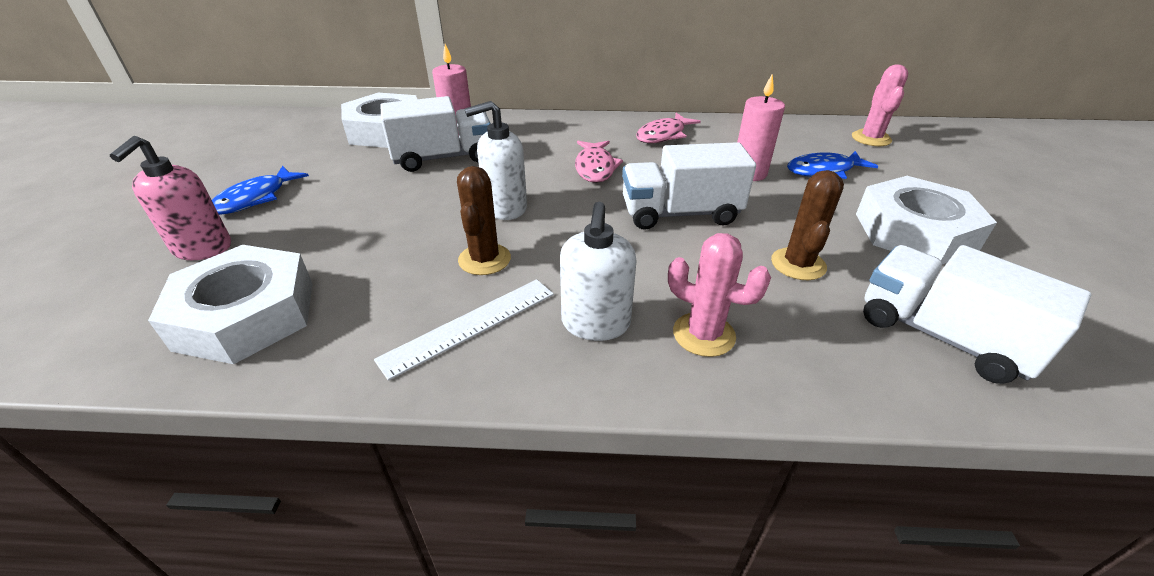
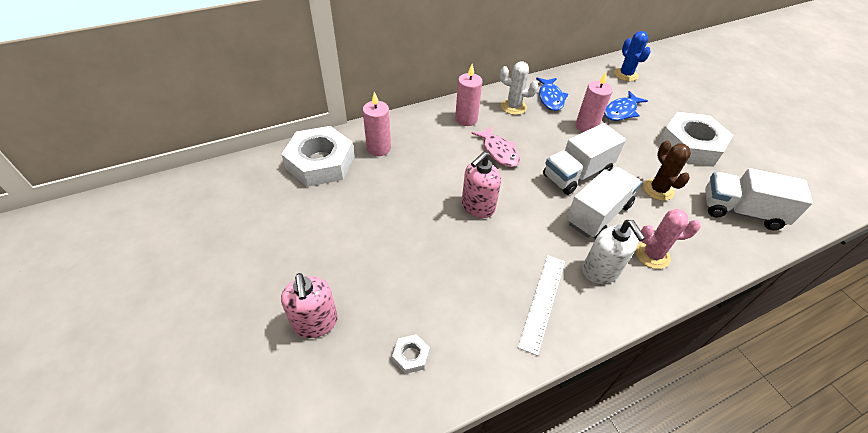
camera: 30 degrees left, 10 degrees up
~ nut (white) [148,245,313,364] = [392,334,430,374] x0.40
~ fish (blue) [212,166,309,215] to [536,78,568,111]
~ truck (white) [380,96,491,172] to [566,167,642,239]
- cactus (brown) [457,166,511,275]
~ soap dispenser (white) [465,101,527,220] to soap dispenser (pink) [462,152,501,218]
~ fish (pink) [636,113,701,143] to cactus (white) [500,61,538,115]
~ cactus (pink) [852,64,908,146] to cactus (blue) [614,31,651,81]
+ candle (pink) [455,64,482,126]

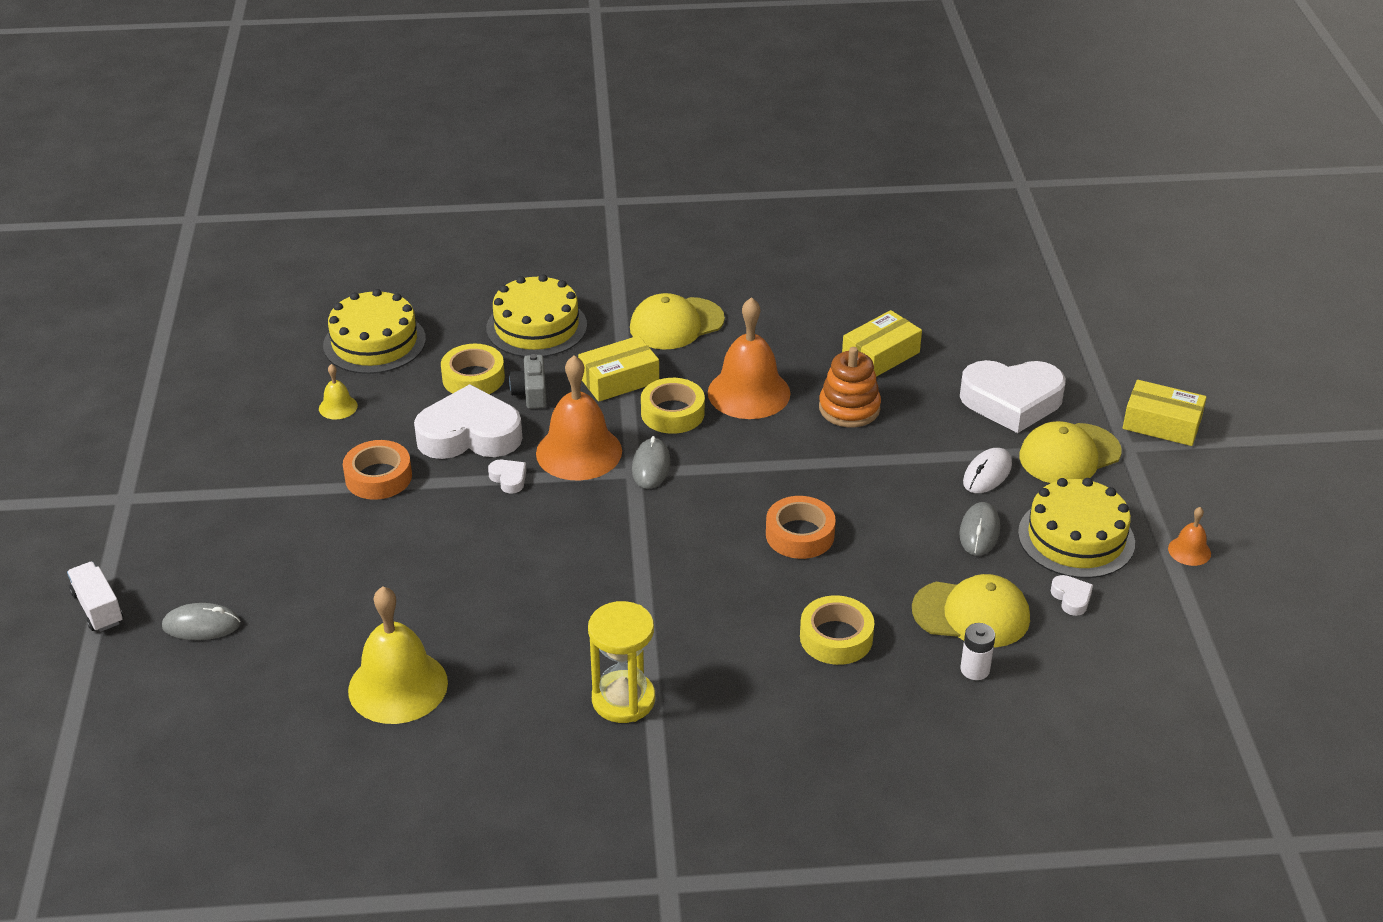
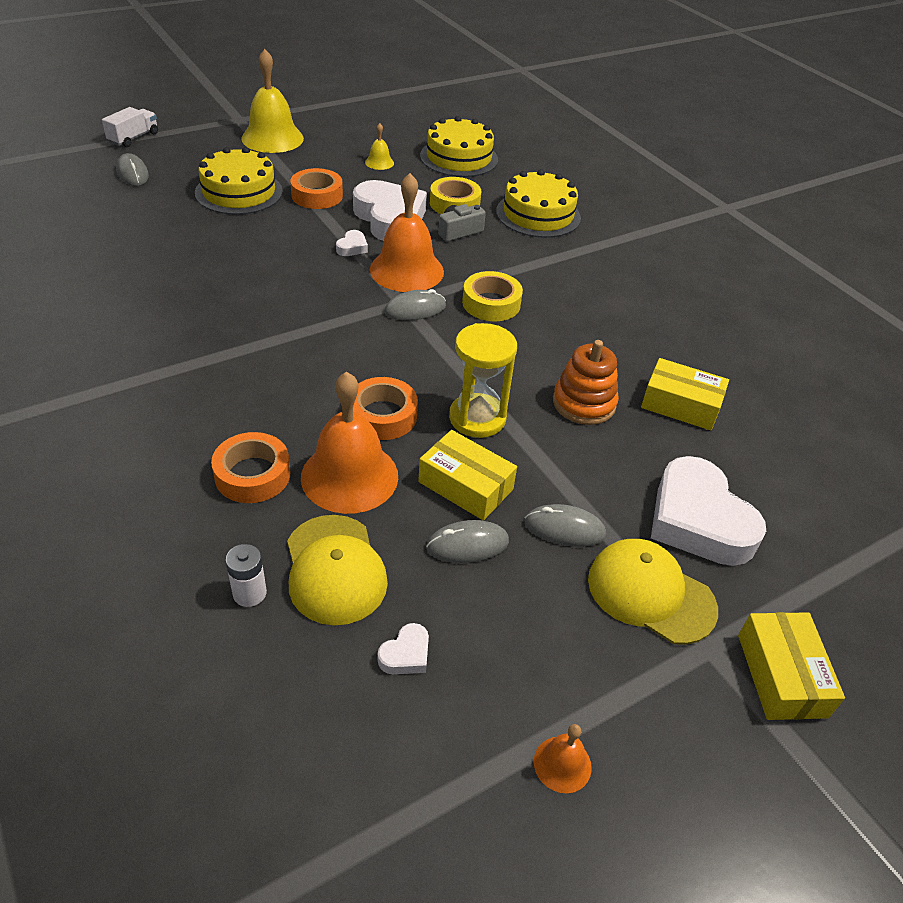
camera: 60 degrees right, 5 degrees up
~ bell (yellow) [348,587,448,724] to [242,49,304,153]
~ box (yellow) [578,336,659,402] to [418,430,517,521]
~ hourglass (yellow) [588,601,655,723] to [449,323,517,438]
- cap (yellow) [630,293,725,350]
~ bell (orange) [708,297,791,419] to [301,372,398,514]
~ tape (yellow) [800,595,874,665] to tape (orange) [211,432,290,503]
~ mouse (white) [963,448,1012,493] to mouse (grey) [524,504,606,547]
~ cake (yellow) [1018,478,1135,578] to [195,147,283,215]

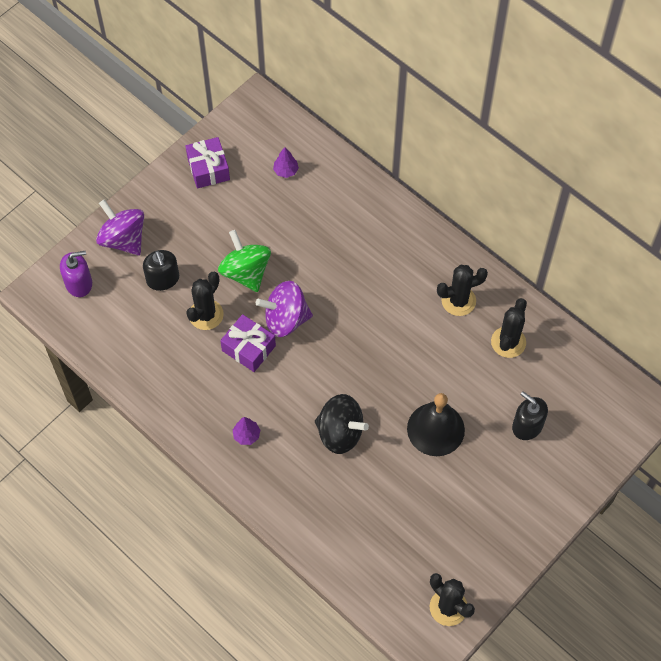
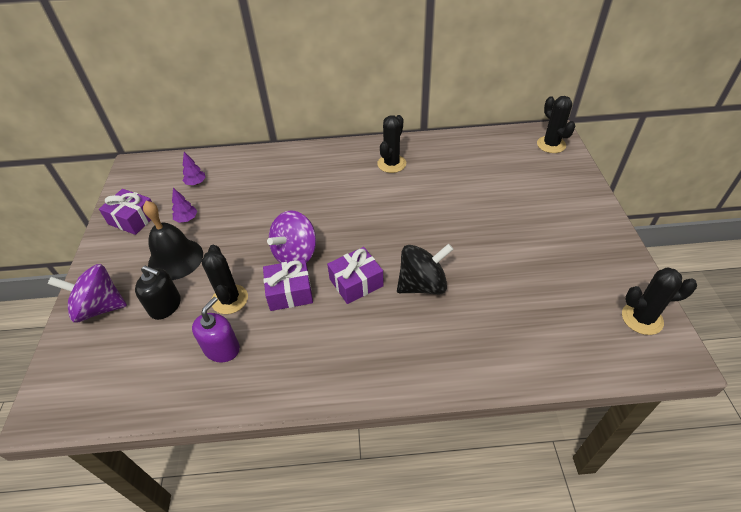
camera: 45 degrees left, 15 degrees down
~ soap dispenser (purple) [60,251,92,297] to [192,297,240,363]
- spinning top (green) [218,230,271,292]
~ tree (purple) [233,417,260,445] to [172,188,197,223]
~ bell (black) [407,393,465,456] to [143,201,203,280]
~ cactus (black) [491,298,527,358] to [537,96,575,153]
- soap dispenser (black) [512,391,548,440]
+ gift (purple) [327,247,384,304]

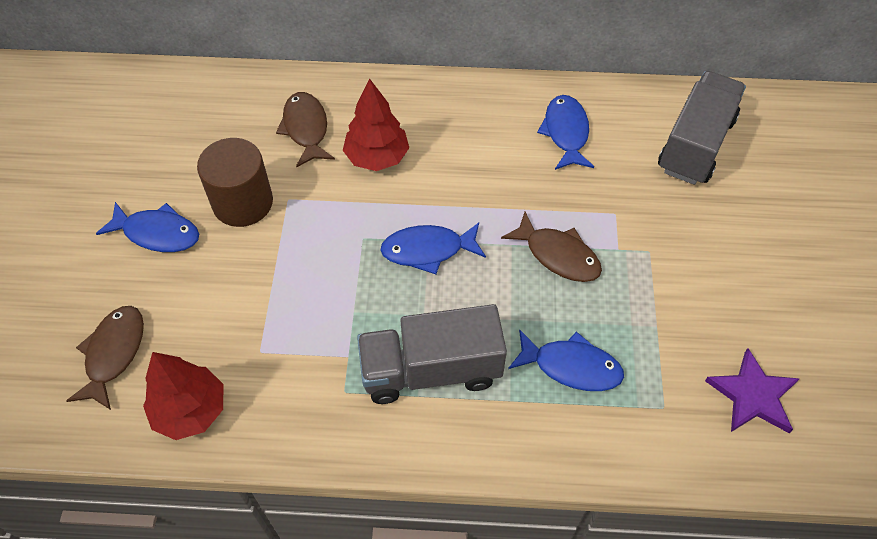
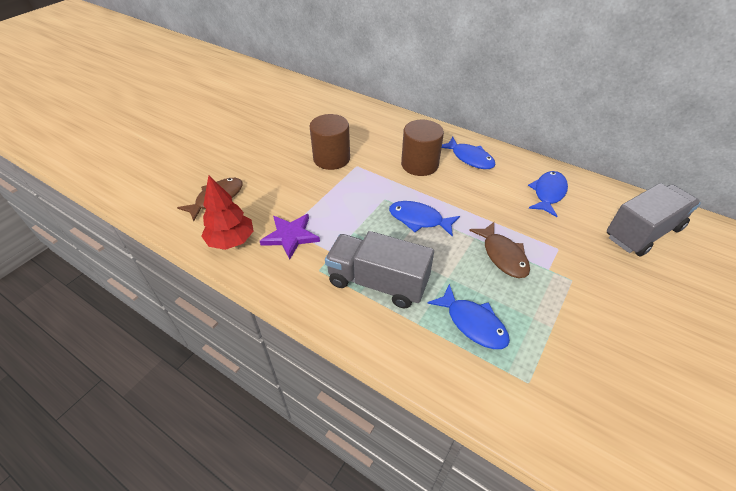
camera: 30 degrees right, 10 degrees down
~ fish (blue) [96,202,199,252] to [442,137,496,169]
- fish (brown) [276,92,335,168]
~ tree (red) [343,78,409,171] to cylinder (brown) [401,120,444,176]
~ star (purple) [705,348,800,433] to [260,214,320,259]

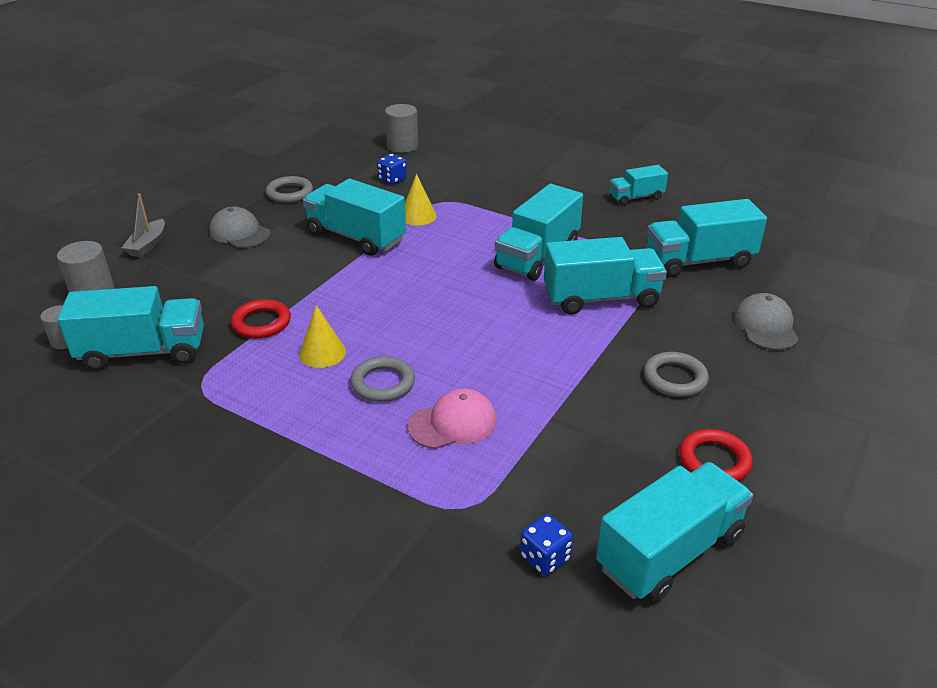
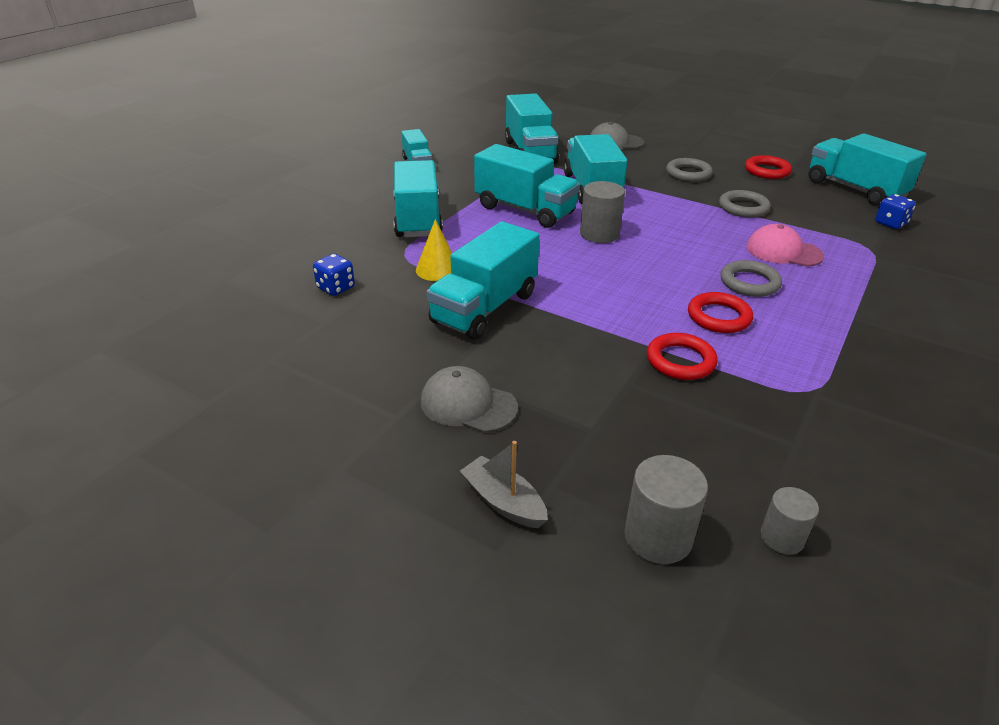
camera: 90 degrees left, 0 degrees up
~ truck (turquoise) [58,286,204,370] to [394,160,443,237]
~ boat (grey) [122,194,165,257] = [460,441,548,528] 150 degrees counterclockwise
~ cap (grey) [209,207,271,248] = [421,366,518,433] 75 degrees clockwise
~ ring (grey) [266,176,313,203] to [719,190,771,218]
~ cone (yellow) [299,305,346,368] to ring (red) [688,292,753,333]
~ cylinder (grey) [385,104,418,153] to [580,181,625,243]
~ cap (pink) [407,389,496,449] = [747,224,824,267] 45 degrees counterclockwise

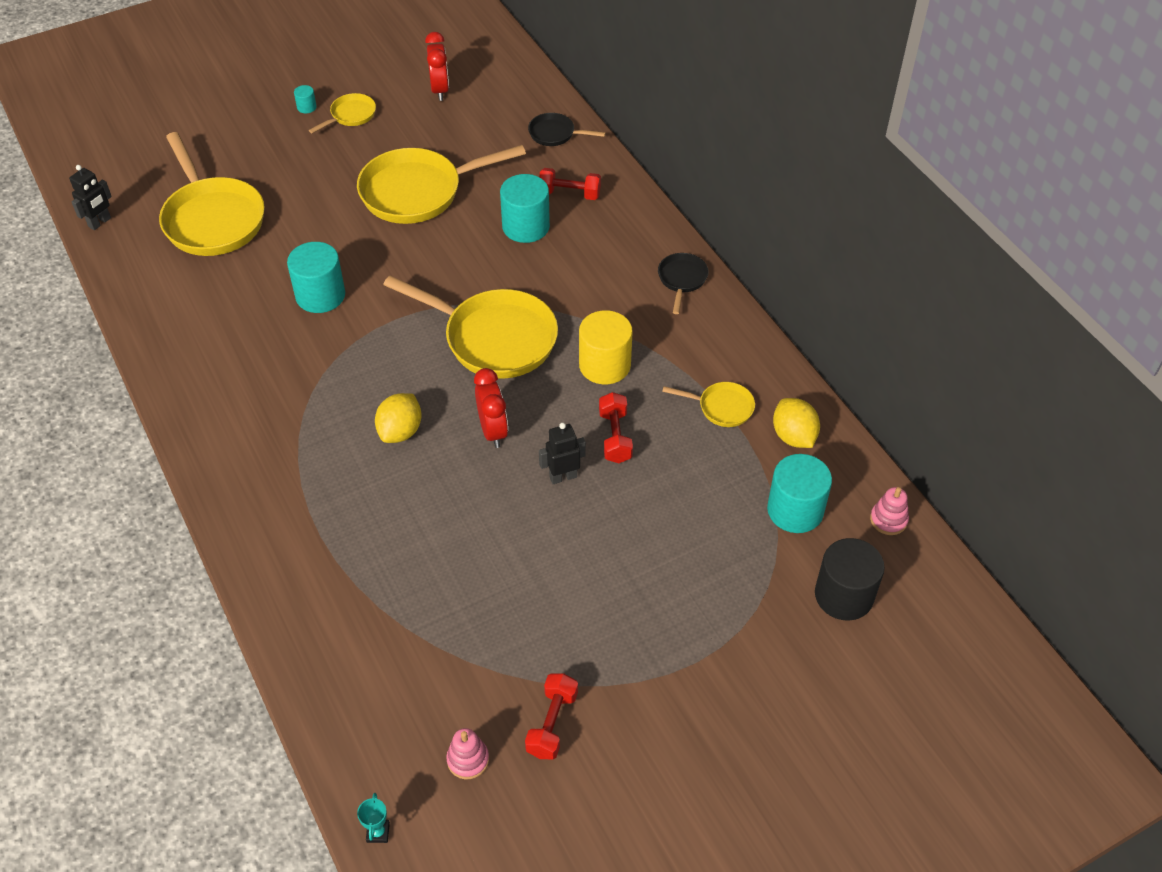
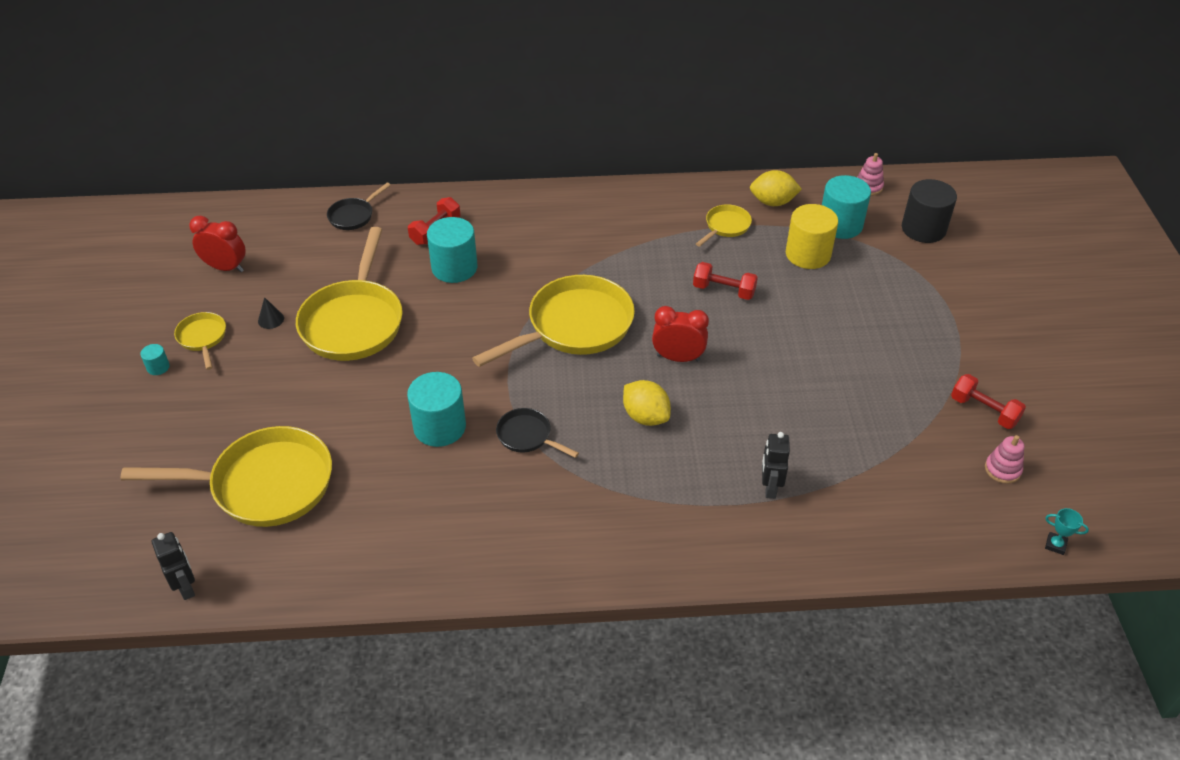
camera: 65 degrees left, 5 degrees down
~ robot (black) [539,423,586,484] to [762,432,790,499]
~ cylinder (yellow) [579,310,633,384] to [786,204,838,269]
~ pan (black) [658,253,709,314] to [496,408,579,458]
+ cone (black) [258,297,284,329]

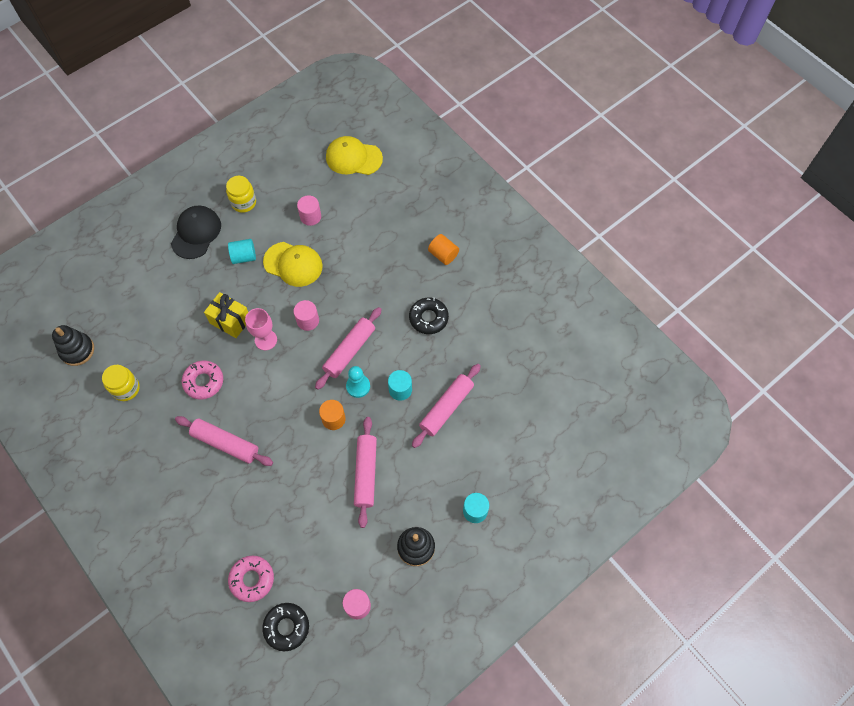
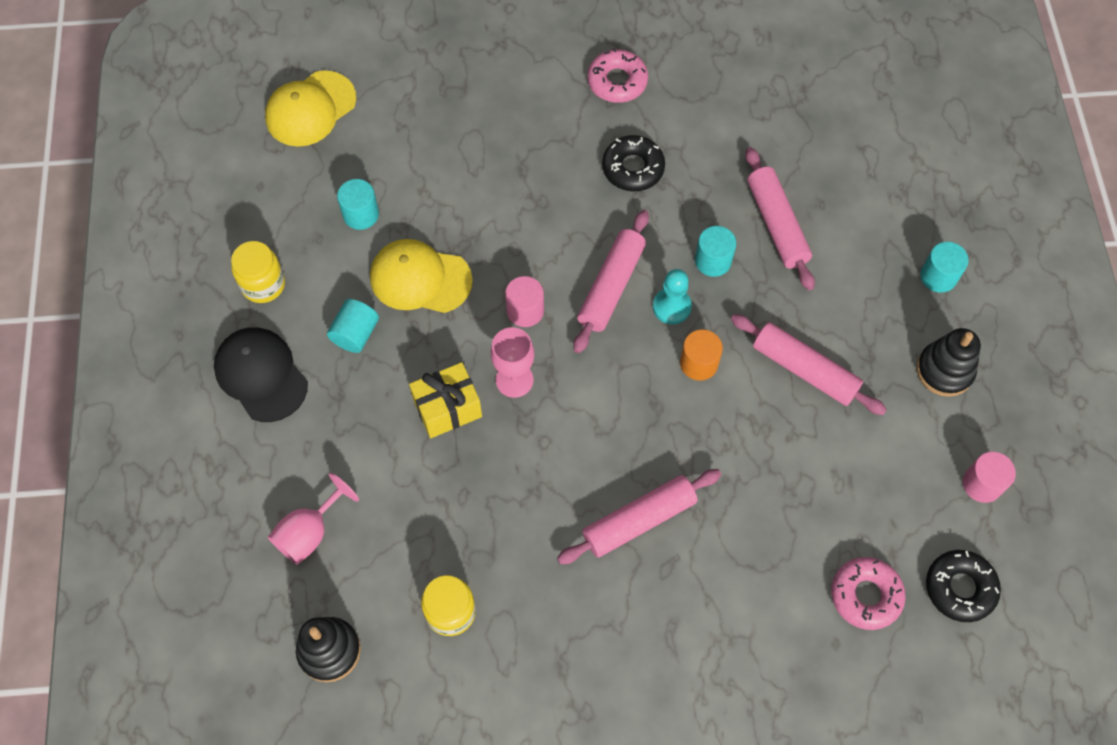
camera: 55 degrees left, 0 degrees up
~ donut (pink) [182,361,223,400] to [587,48,648,103]
~ cap (yellow) [263,242,323,287] = [370,239,473,313] 135 degrees counterclockwise
~ cylinder (pink) [297,195,321,226] to cylinder (turquoise) [337,179,379,230]
~ rolling pin (pink) [315,307,382,390] = [573,210,649,353] 45 degrees clockwise
- cylinder (orange) [428,234,459,265]
+ goblet (pink) [268,473,359,565]

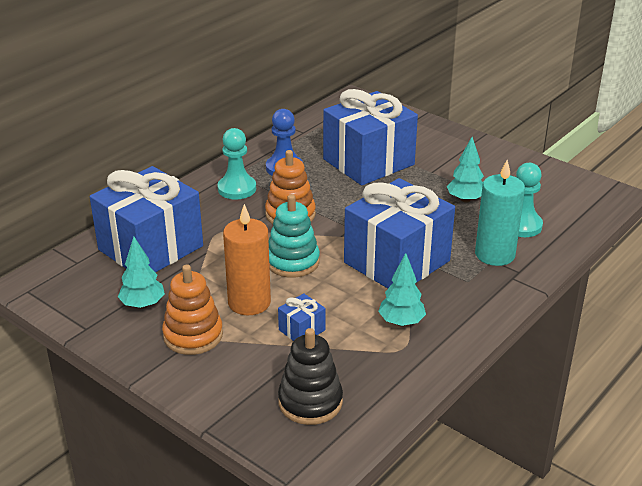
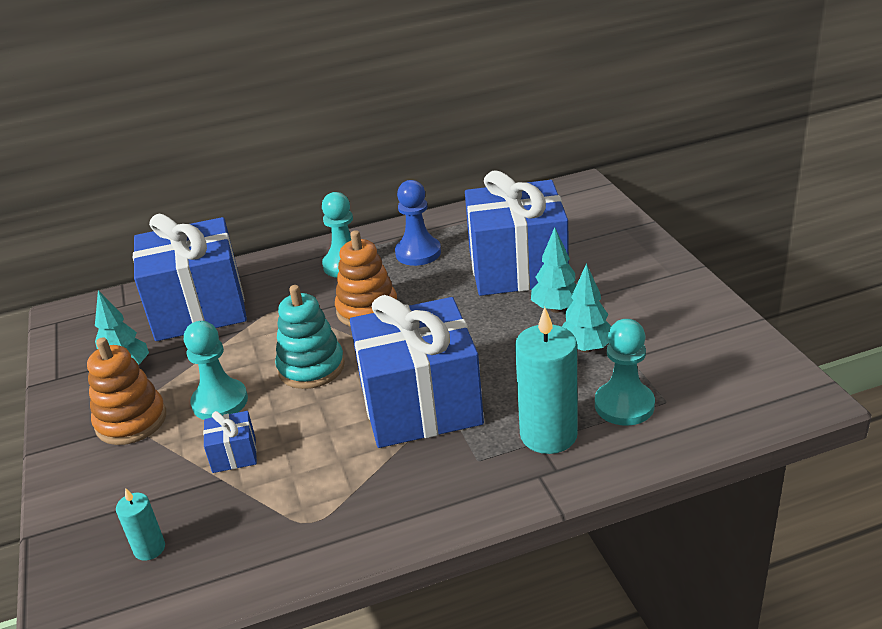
camera: 35 degrees right, 0 degrees up
~ candle (orange) [223,204,271,315] to pawn (turquoise) [184,321,248,420]
~ stacking toy (black) [278,328,343,425] to candle (turquoise) [116,488,165,561]
~ tree (turquoise) [378,253,426,326] to [531,227,576,313]

